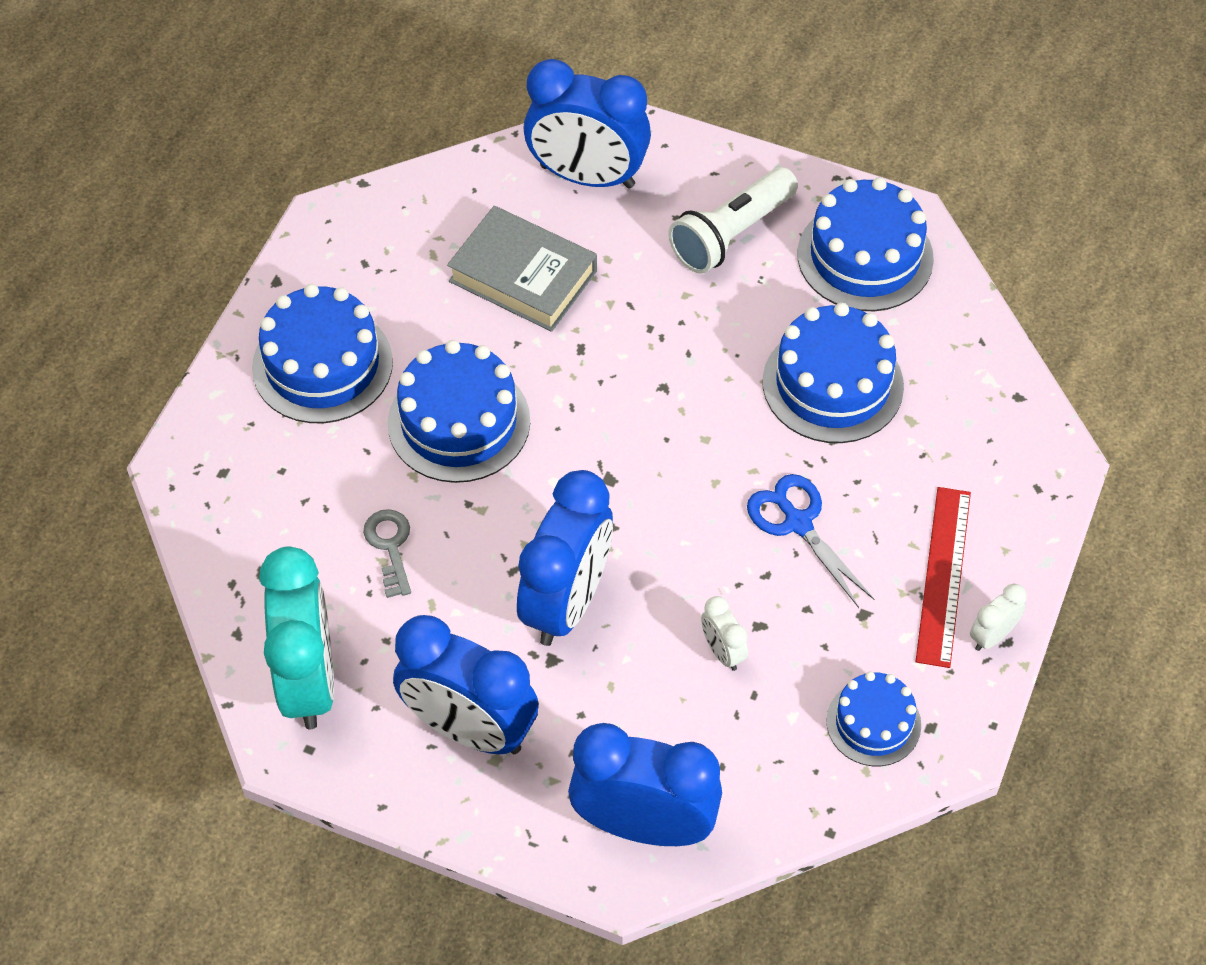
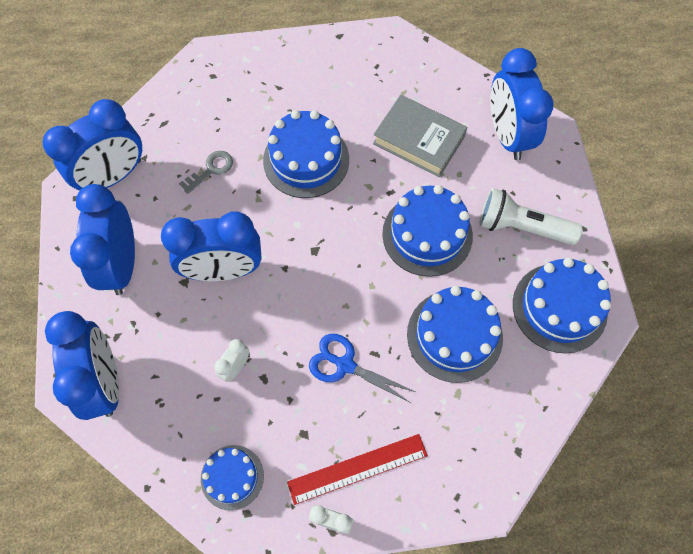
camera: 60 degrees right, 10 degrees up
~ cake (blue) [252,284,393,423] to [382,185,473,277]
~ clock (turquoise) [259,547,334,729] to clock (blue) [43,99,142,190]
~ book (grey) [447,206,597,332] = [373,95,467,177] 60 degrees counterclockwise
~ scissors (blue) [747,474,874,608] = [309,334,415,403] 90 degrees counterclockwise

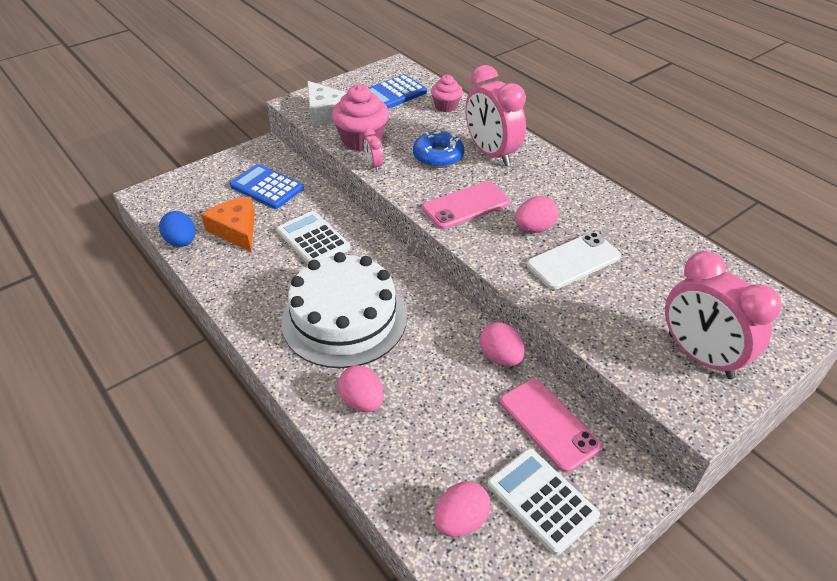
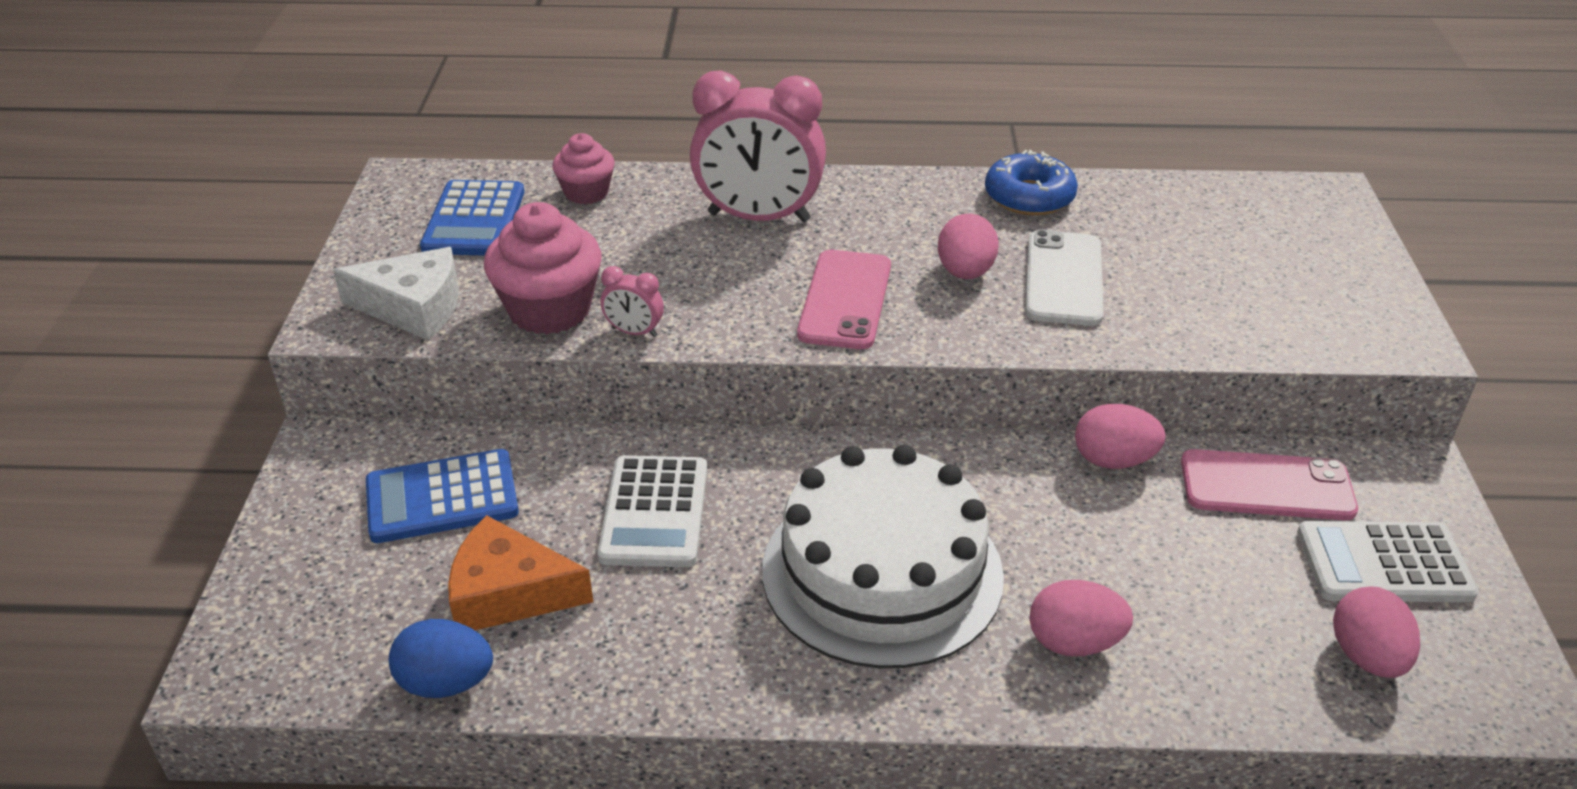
camera: 50 degrees left, 5 degrees down
~ calculator (white) [277,211,350,264] = [597,455,707,567] 90 degrees counterclockwise
~ donut (blue) [413,130,464,168] to [985,150,1078,215]
- clock (pink) [665,251,782,379]

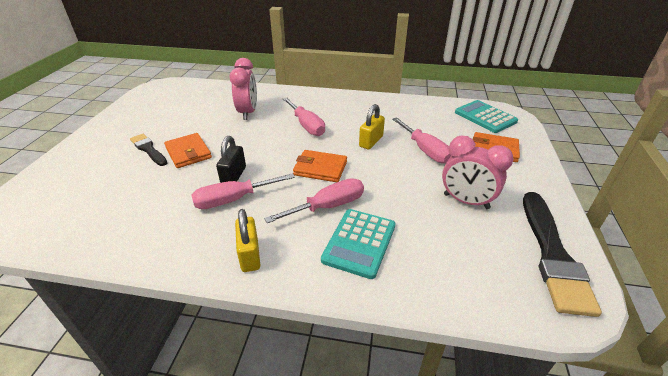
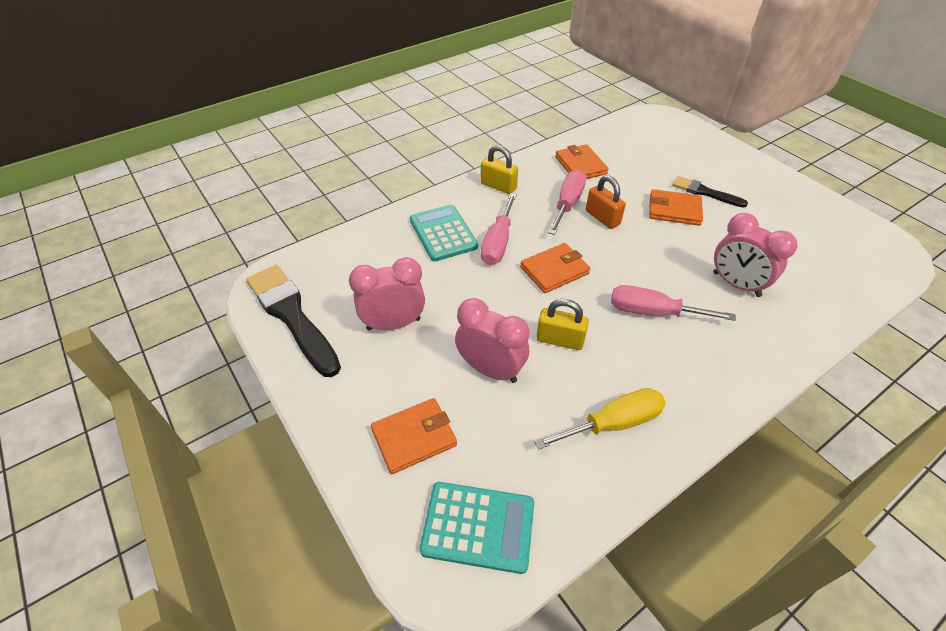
camera: 135 degrees right, 10 degrees up
~ brush (black) [130,134,167,166] = [672,176,748,208] 150 degrees counterclockwise
~ padlock (black) [216,136,246,183] to padlock (orange) [586,175,626,229]
~ padlock (yellow) [359,104,385,149] = [536,299,589,350] 60 degrees counterclockwise
~ screwdriver (pink) [392,117,451,164] to clock (pink) [455,298,529,383]
+ screwdriver (yellow) [534,388,666,450]
+ wallet (orange) [555,144,609,179]

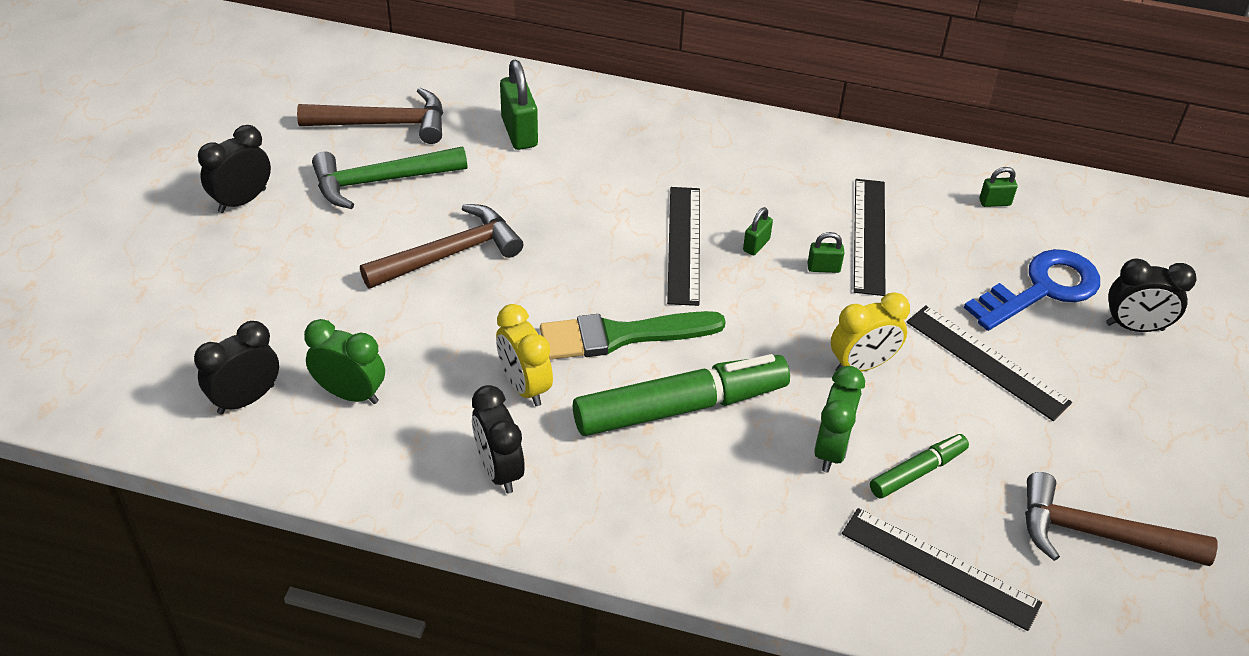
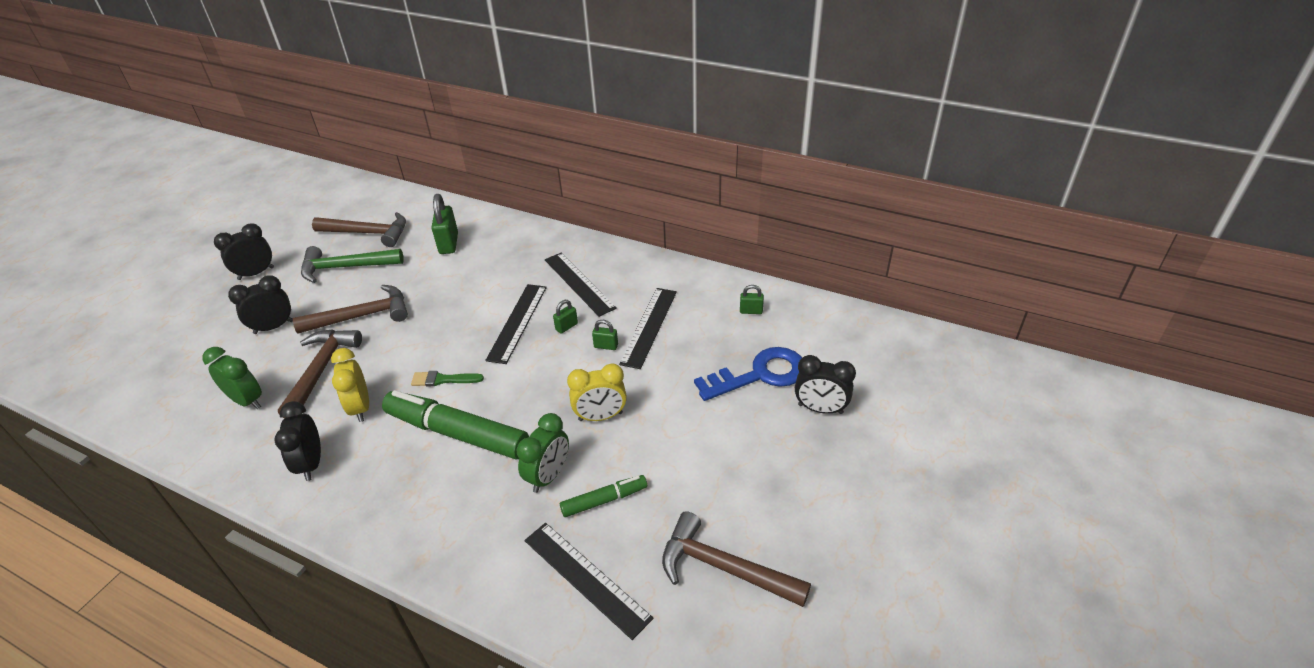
camera: 15 degrees right, 5 degrees down
~ clock (black) [194,321,279,414] to [228,275,293,334]
~ brush (green) [540,311,726,360] = [411,371,484,386] x0.54
~ marker (green) [573,354,790,436] = [382,390,529,459] 150 degrees counterclockwise
~ ruler (black) [907,305,1072,421] to [545,252,617,317]
+ hammer (brown) [278,329,362,418]

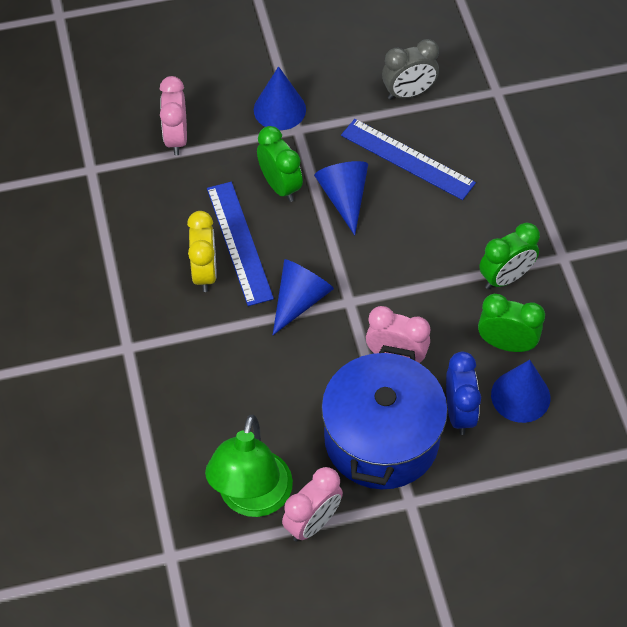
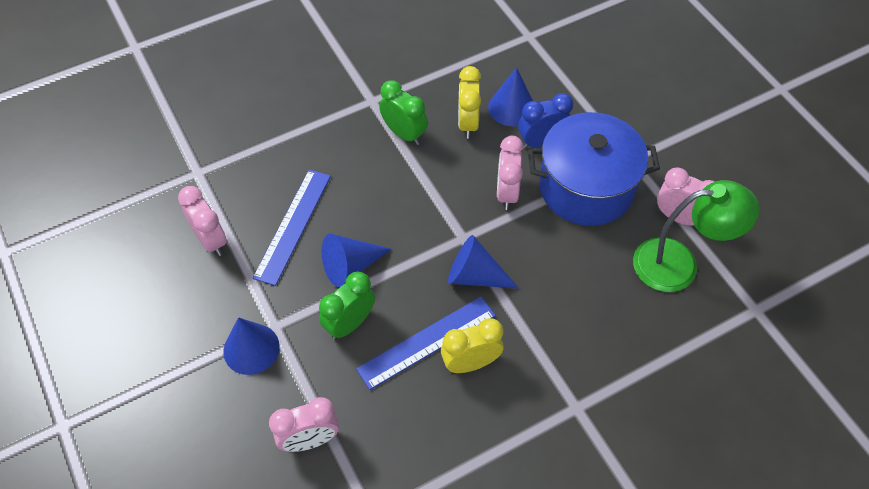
camera: 105 degrees left, 0 degrees up
~ clock (grey) [382,39,439,100] to clock (pink) [178,186,227,256]
~ clock (green) [478,294,545,352] to clock (yellow) [458,66,481,139]

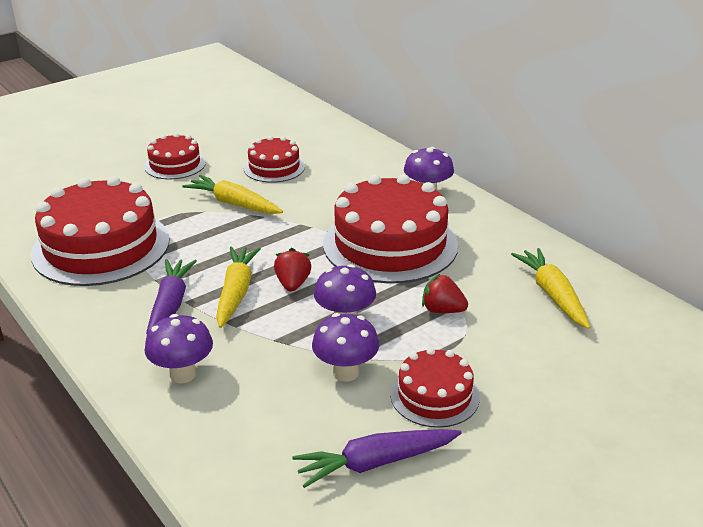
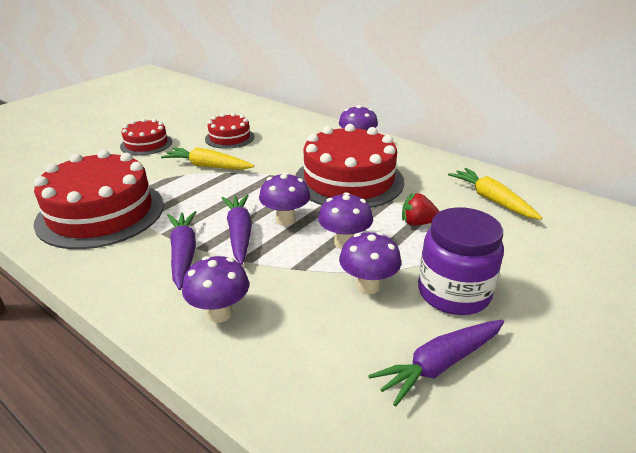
camera: 15 degrees left, 0 degrees up
~ carrot (yellow) [216,246,261,328] to carrot (purple) [222,194,252,265]
~ strawberry (red) [274,248,311,292] to mushroom (purple) [259,173,311,226]
~ cake (red) [390,347,480,428] to jar (purple) [418,207,504,315]

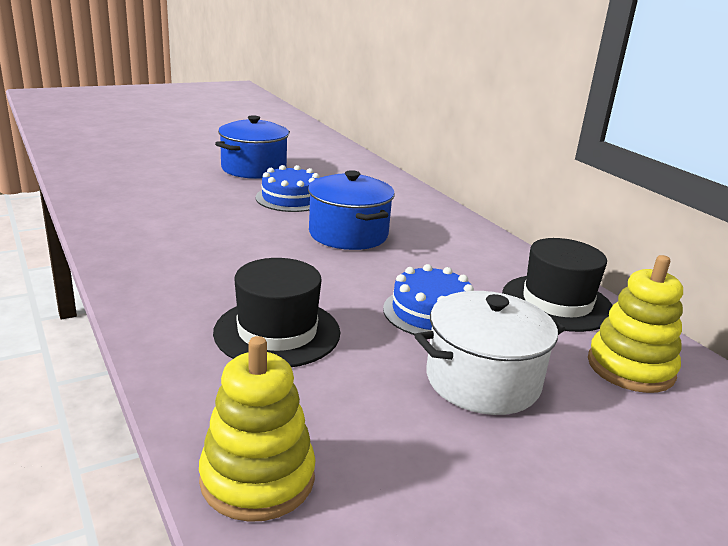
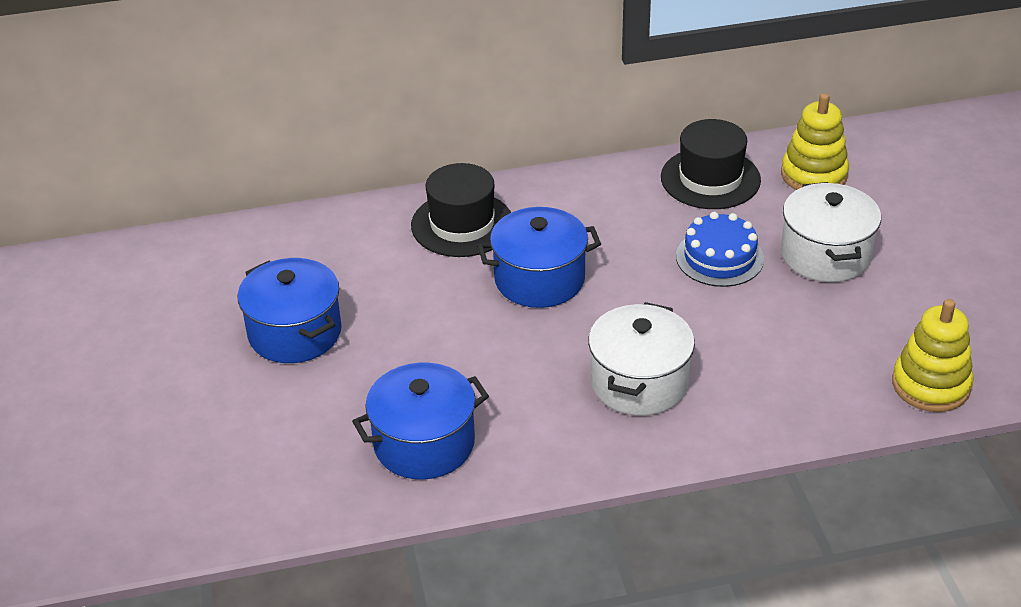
camera: 70 degrees left, 15 degrees up
~ hat (black) [213,258,341,367] to [411,163,511,257]
- cake (blue) [255,165,319,212]
+ pot (blue) [352,363,489,480]
+ pot (white) [588,302,695,416]

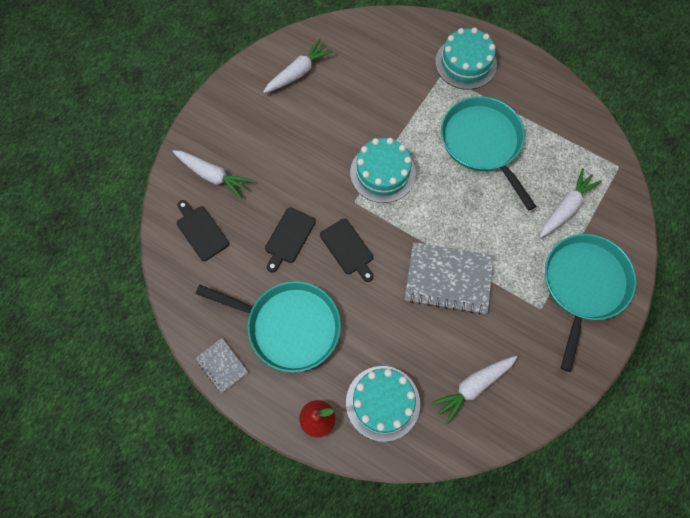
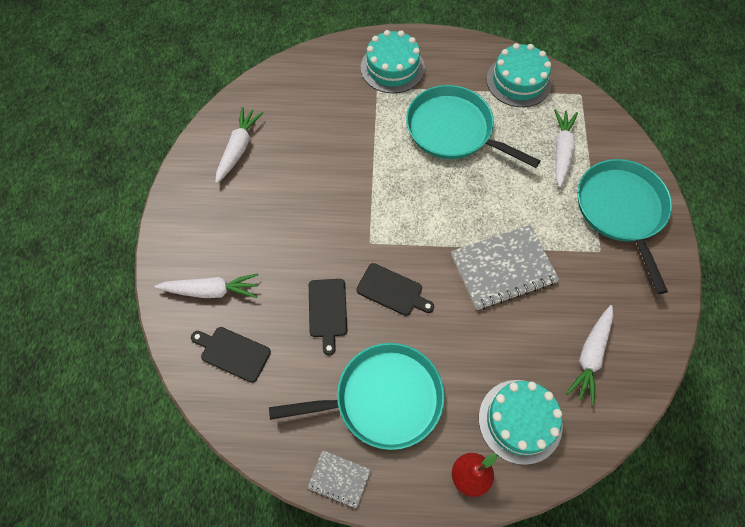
camera: 30 degrees left, 5 degrees down
~ cake (turquoise) [350,138,416,203] to [486,43,552,107]

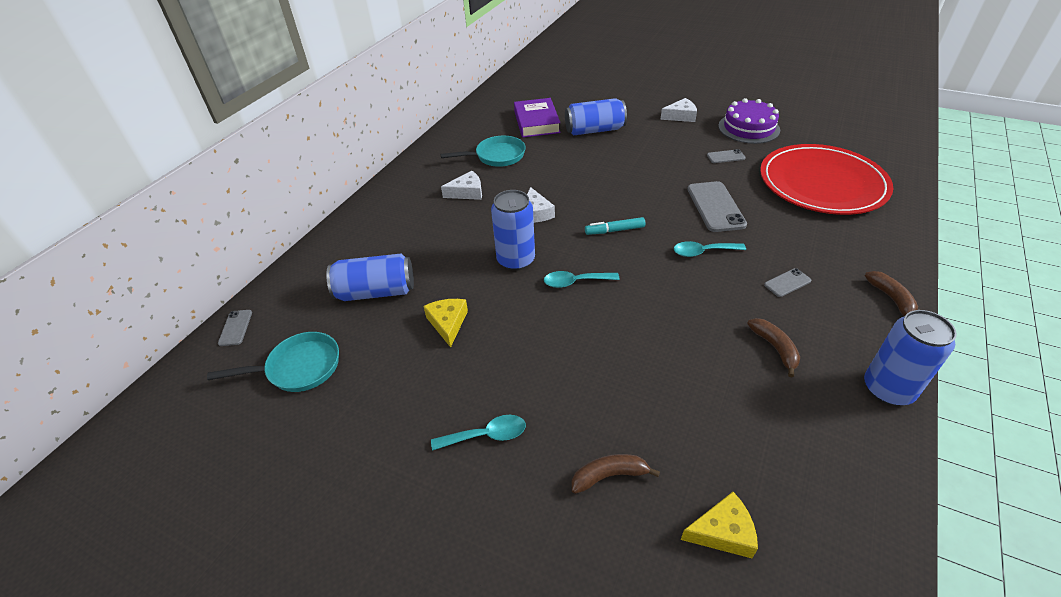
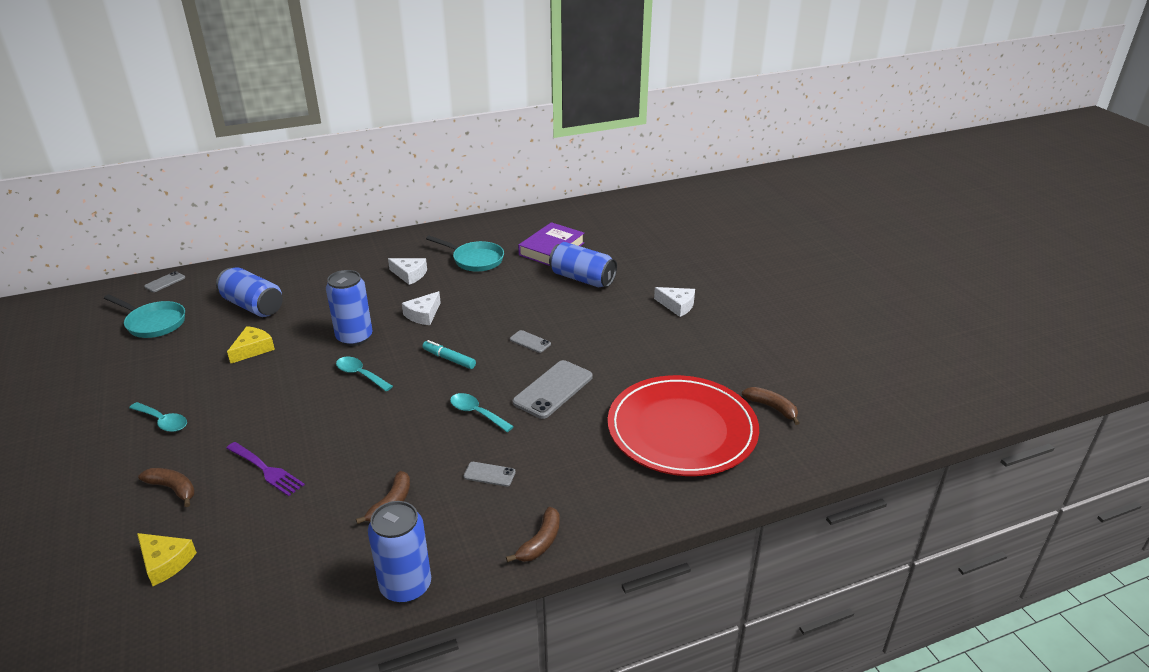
camera: 40 degrees right, 10 degrees down
~ phone (grey) [707,149,746,163] to [510,330,551,353]
- cake (purple) [718,98,780,144]
+ fork (purple) [226,442,305,496]
+ banana (brown) [742,387,799,425]

